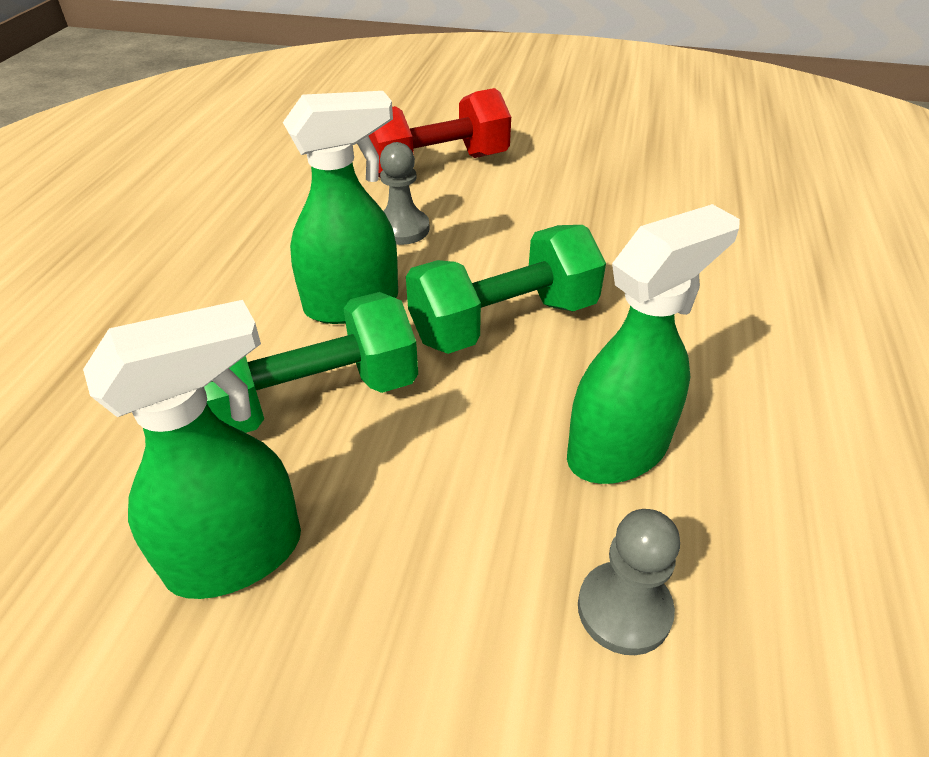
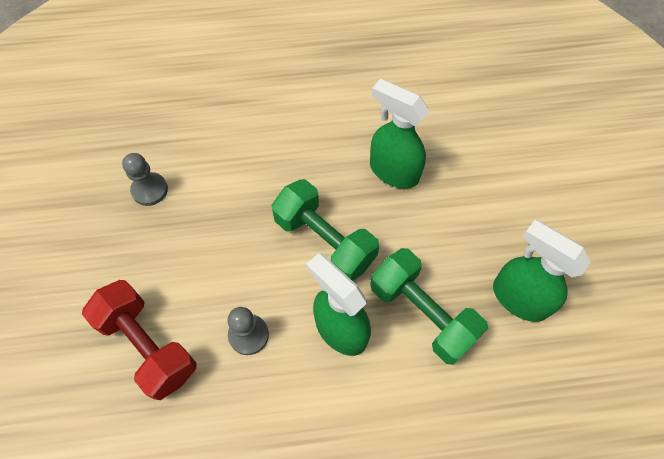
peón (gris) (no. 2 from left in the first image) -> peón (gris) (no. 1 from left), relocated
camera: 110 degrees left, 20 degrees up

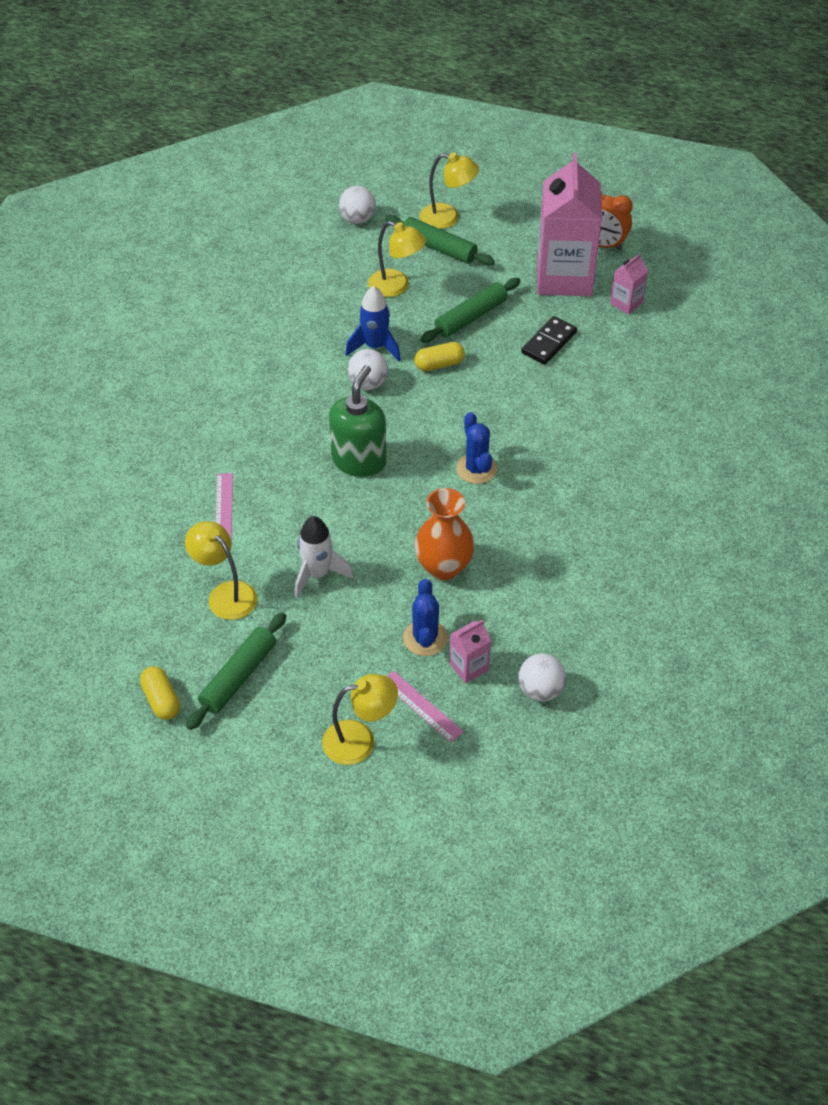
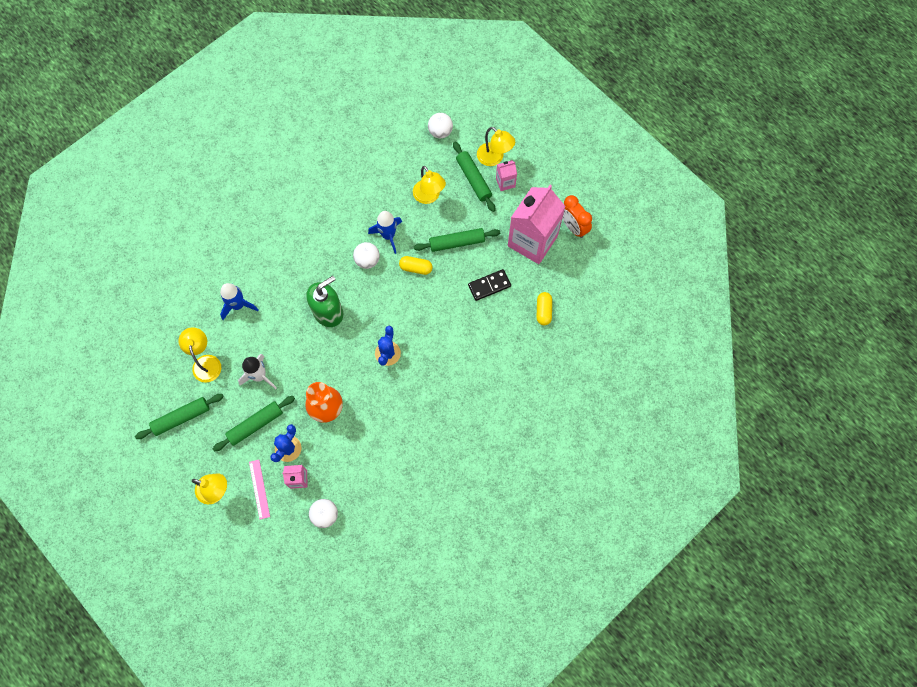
cápsula (amarillo) (no. 1 from left in the first image) -> cápsula (amarillo) (no. 2 from left), relocated
regla (rosa) (no. 1 from left) -> cohete (azul) (no. 1 from left)
cartón de leche (rosa) (no. 3 from left in the first image) -> cartón de leche (rosa) (no. 2 from left), relocated
none -> rodillo (verde) (no. 2 from left)
camera: 30 degrees right, 20 degrees up

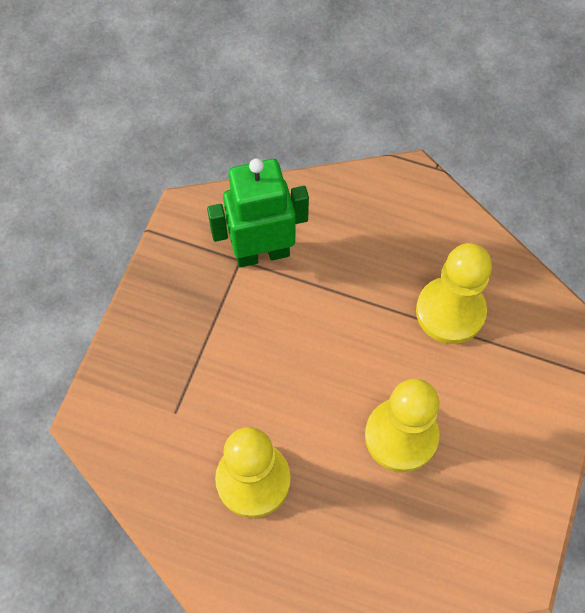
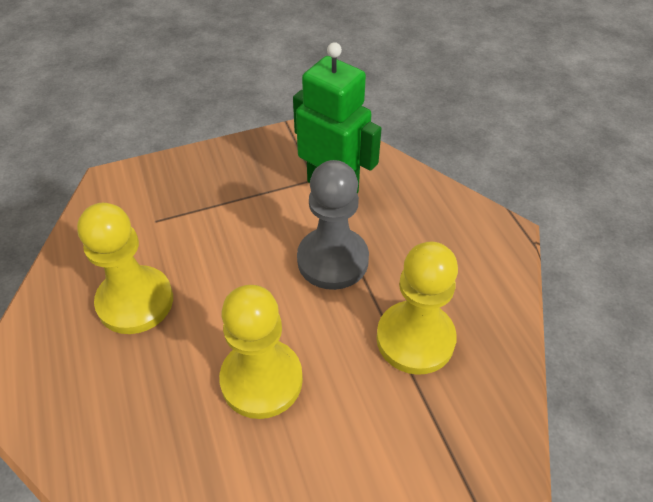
none -> peón (gris)
camera: 50 degrees right, 15 degrees down

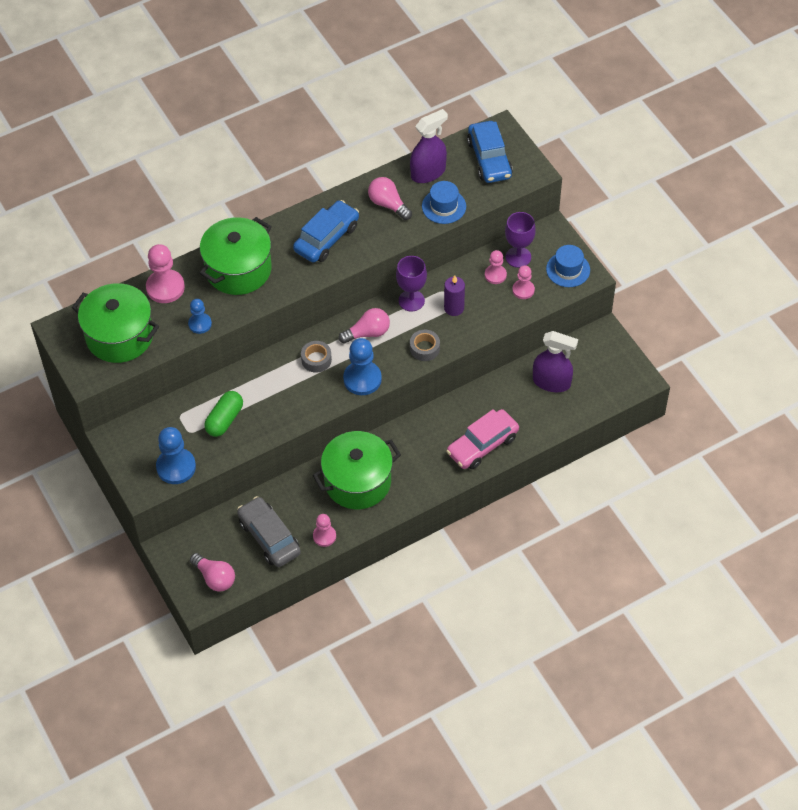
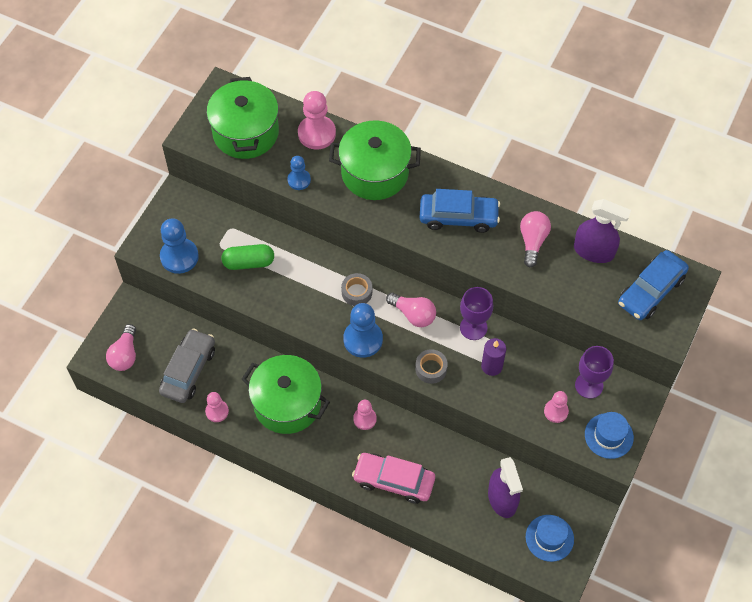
sombrero (azul) (no. 1 from left), relocated
peón (rosa) (no. 3 from left), relocated
camera: 55 degrees right, 5 degrees up

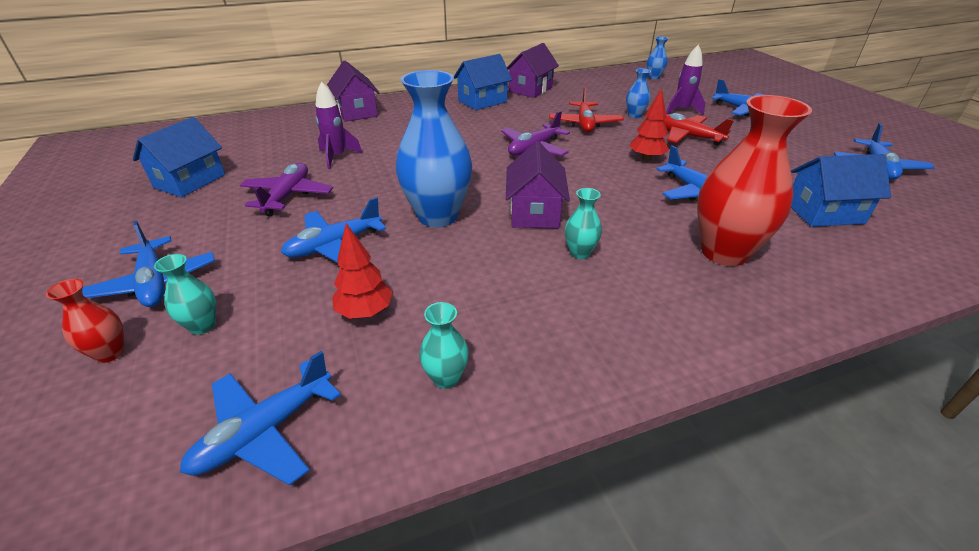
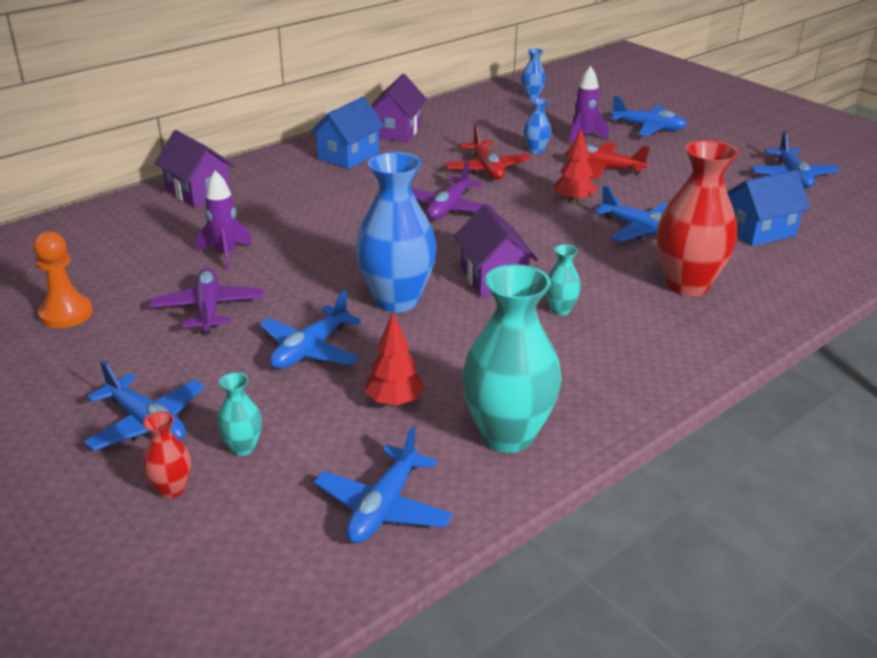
casa (azul) (no. 1 from left) -> peón (naranja)
florero (turquesa) (no. 2 from left), x2.20
camera: 20 degrees left, 5 degrees down

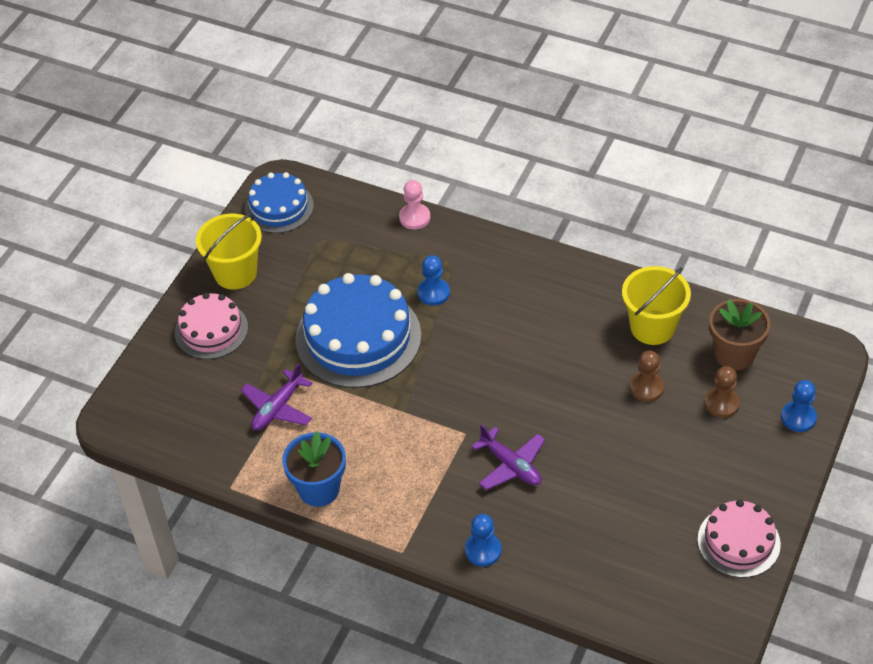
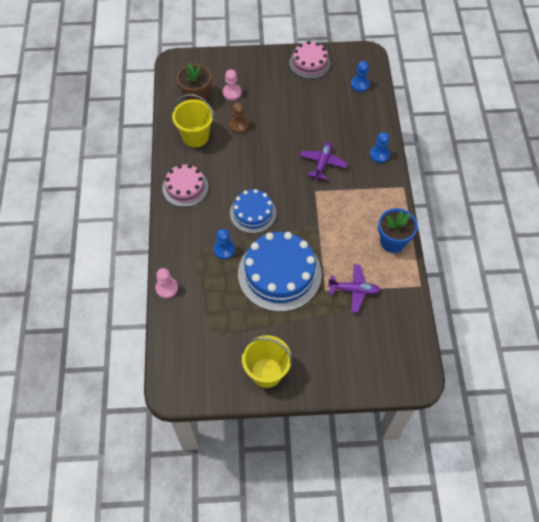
tarta (rosa) (no. 1 from left), relocated
tarta (azul) (no. 1 from left), relocated
peón (marrón) (no. 2 from left) -> peón (rosa) (no. 2 from left)
peón (azul) (no. 3 from left in the first image) -> peón (azul) (no. 2 from left), relocated
camera: 120 degrees left, 10 degrees up

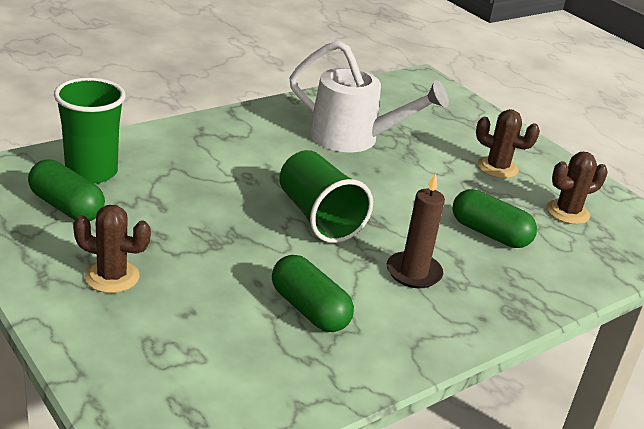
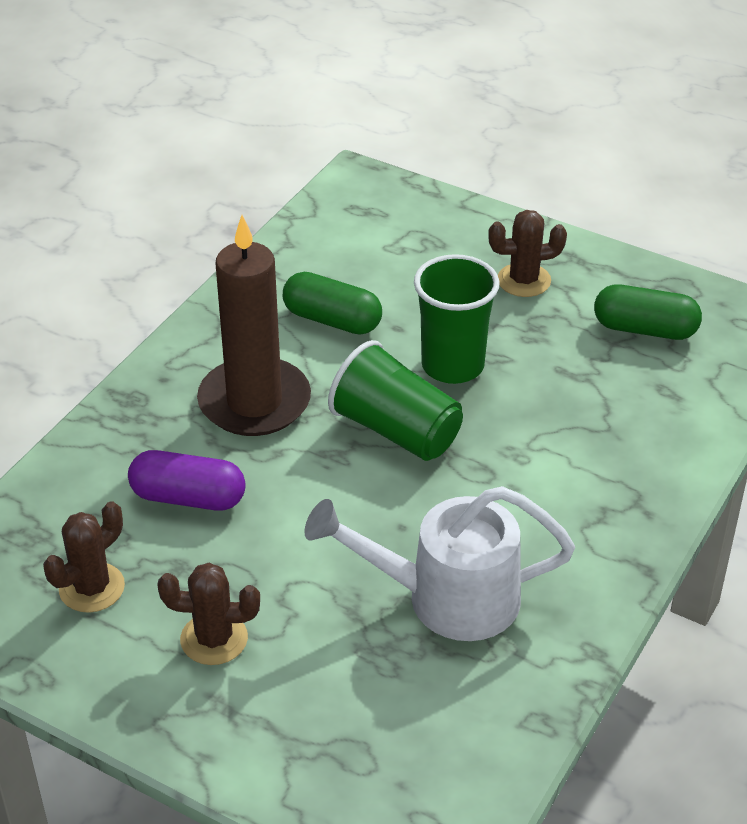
vaso (verde) (no. 1 from left in the first image) -> vaso (verde) (no. 2 from left), relocated
vela (marrón), x1.70
cápsula (verde) (no. 3 from left) -> cápsula (morado)
camera: 160 degrees right, 10 degrees up

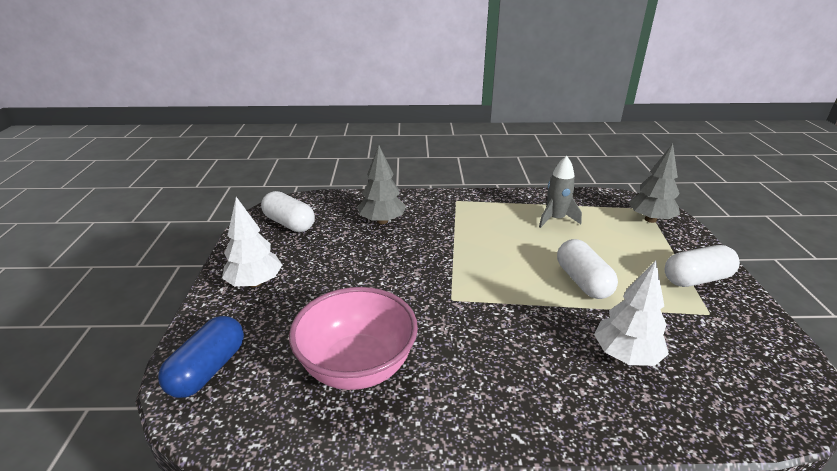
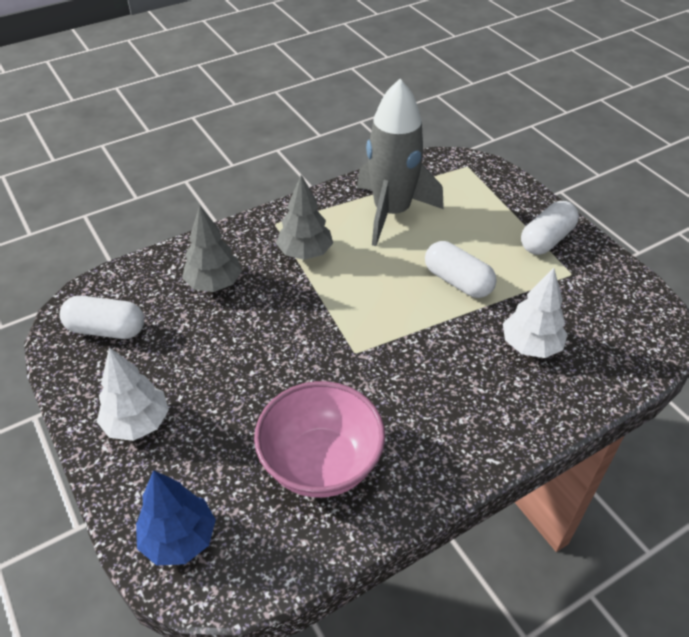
cápsula (azul) -> árbol (azul)
cohete (gris), x1.91
árbol (gris) (no. 2 from left), relocated
camera: 30 degrees left, 15 degrees up

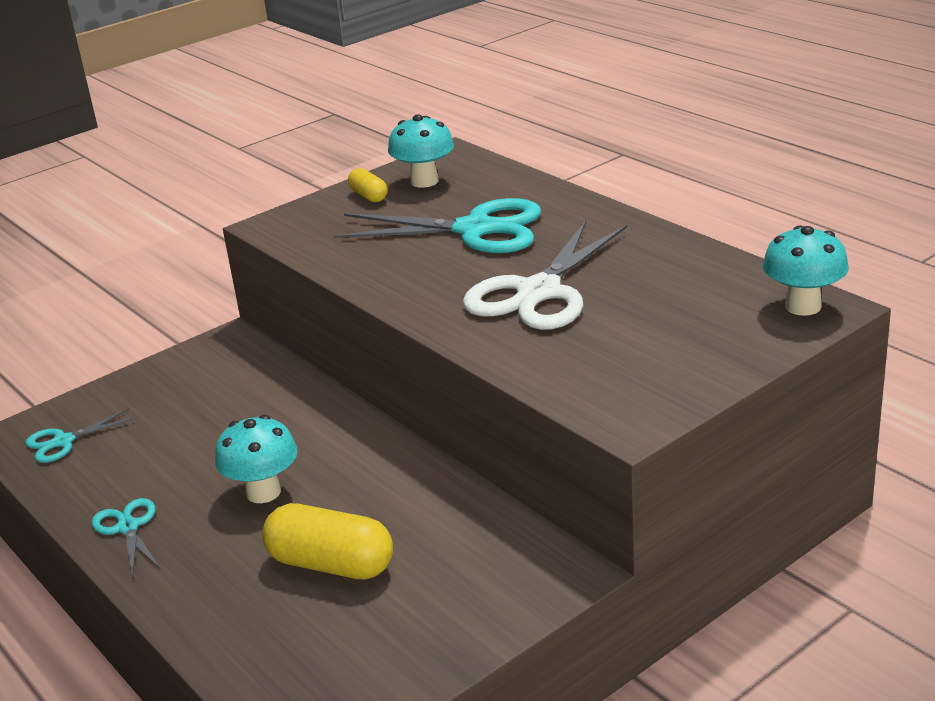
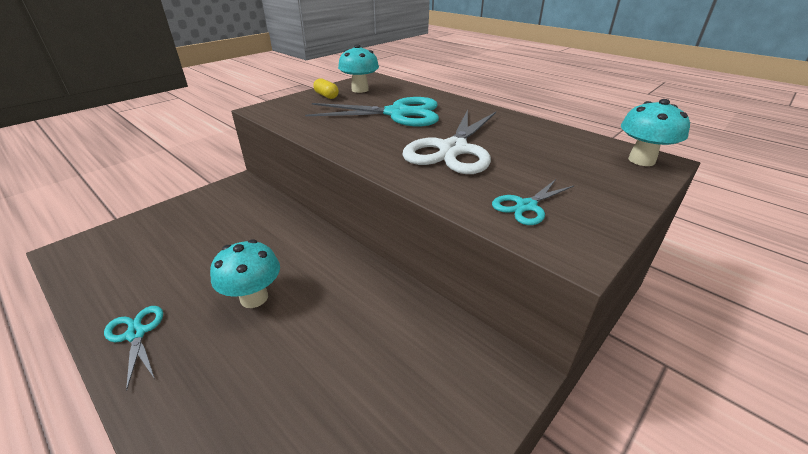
tijeras (turquesa) (no. 1 from left in the first image) -> tijeras (turquesa) (no. 3 from left), relocated
cápsula (amarillo) (no. 1 from left) -> none
camera: 10 degrees left, 5 degrees up

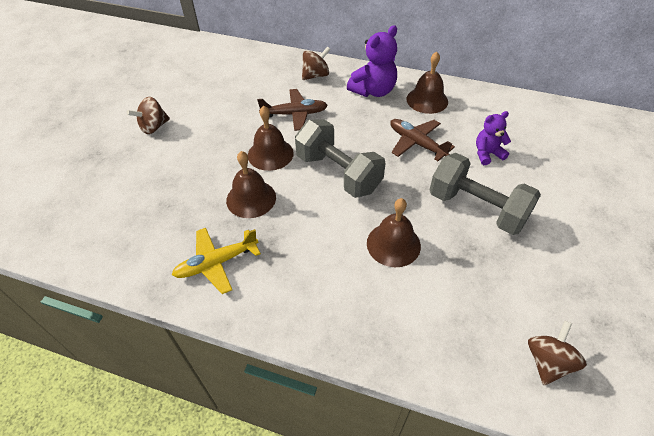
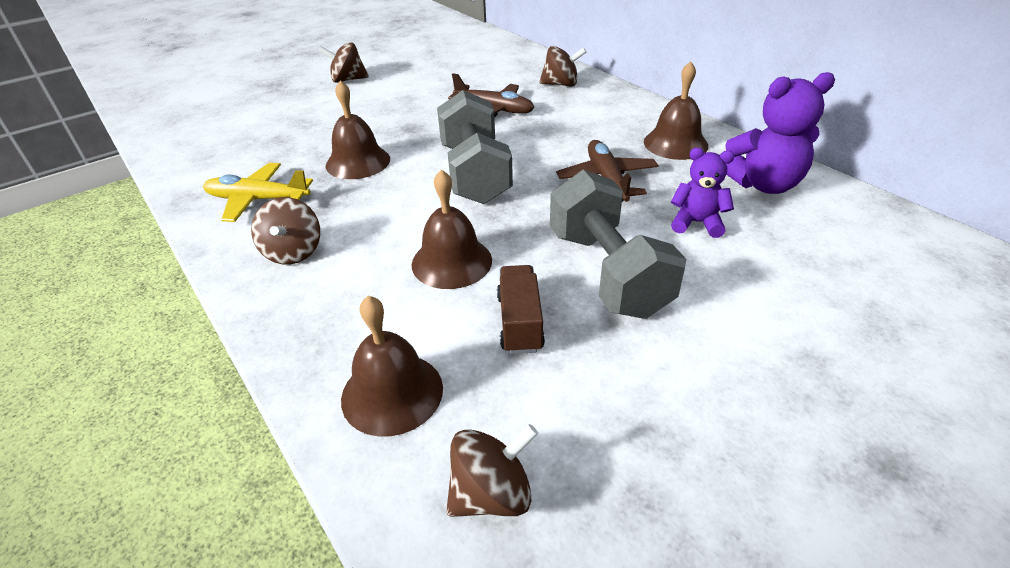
campana (marrón) (no. 2 from left), relocated
osito (morado) (no. 1 from left in the first image) -> osito (morado) (no. 2 from left), relocated
none -> peonza (marrón) (no. 1 from left)
none -> camión (marrón)
camera: 35 degrees right, 10 degrees down

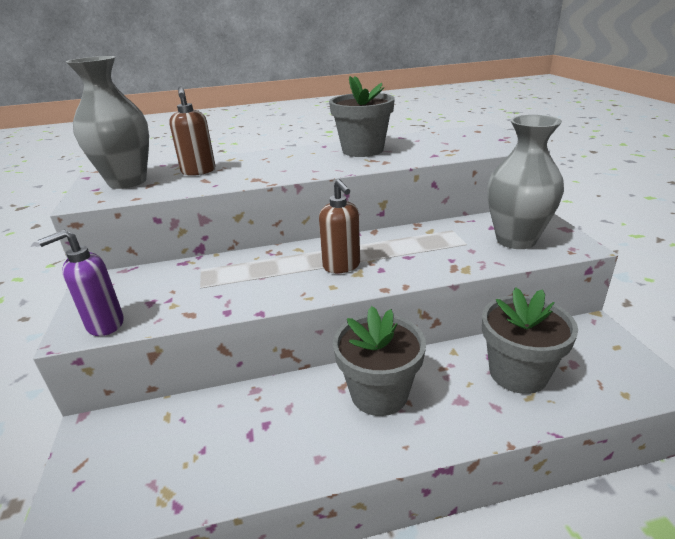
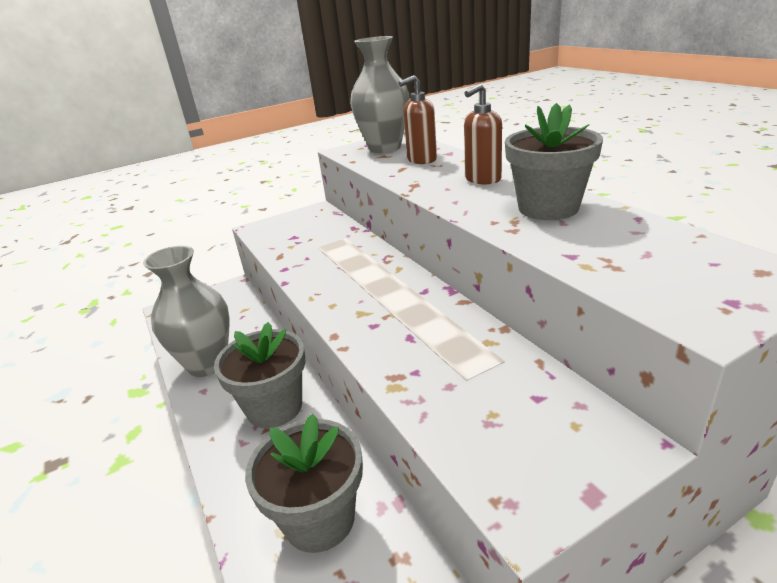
dispensador de jabón (morado) -> none
dispensador de jabón (marrón) (no. 2 from left), relocated
florero (gris) (no. 2 from left in the first image) -> florero (gris) (no. 1 from left), relocated
camera: 75 degrees right, 0 degrees up

